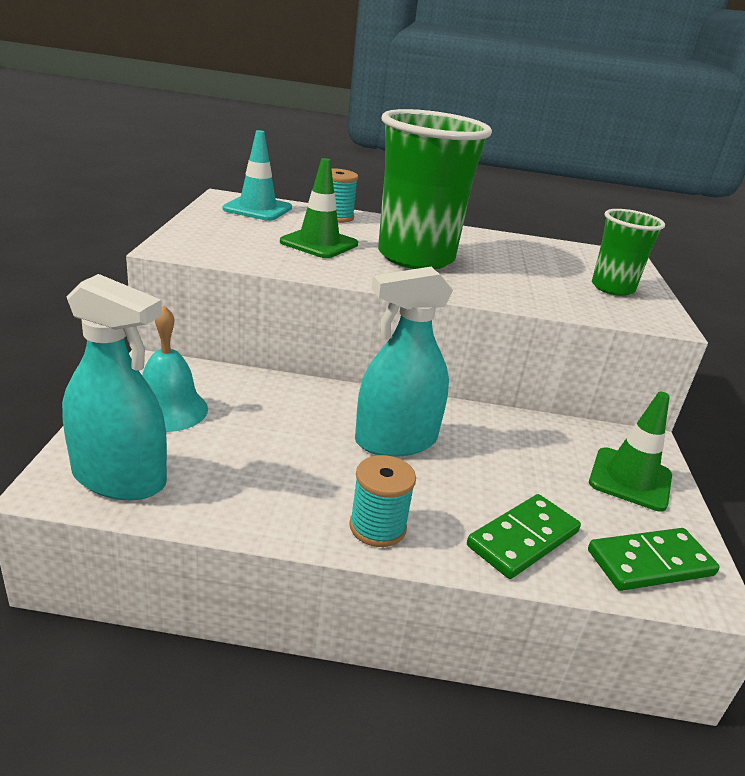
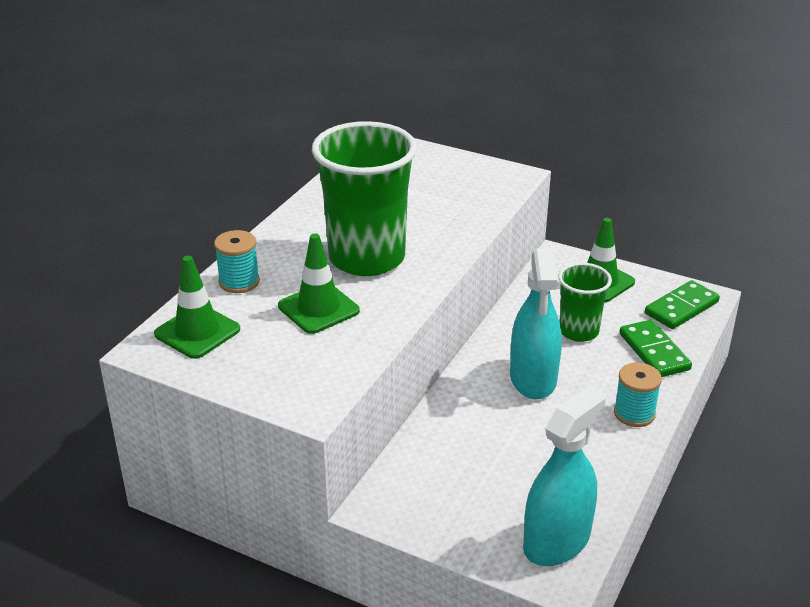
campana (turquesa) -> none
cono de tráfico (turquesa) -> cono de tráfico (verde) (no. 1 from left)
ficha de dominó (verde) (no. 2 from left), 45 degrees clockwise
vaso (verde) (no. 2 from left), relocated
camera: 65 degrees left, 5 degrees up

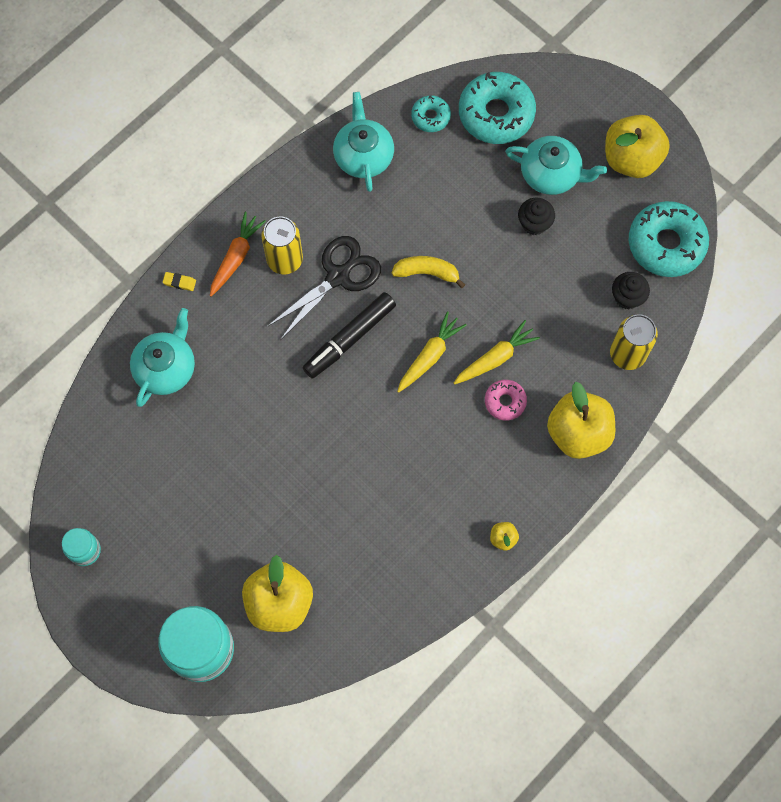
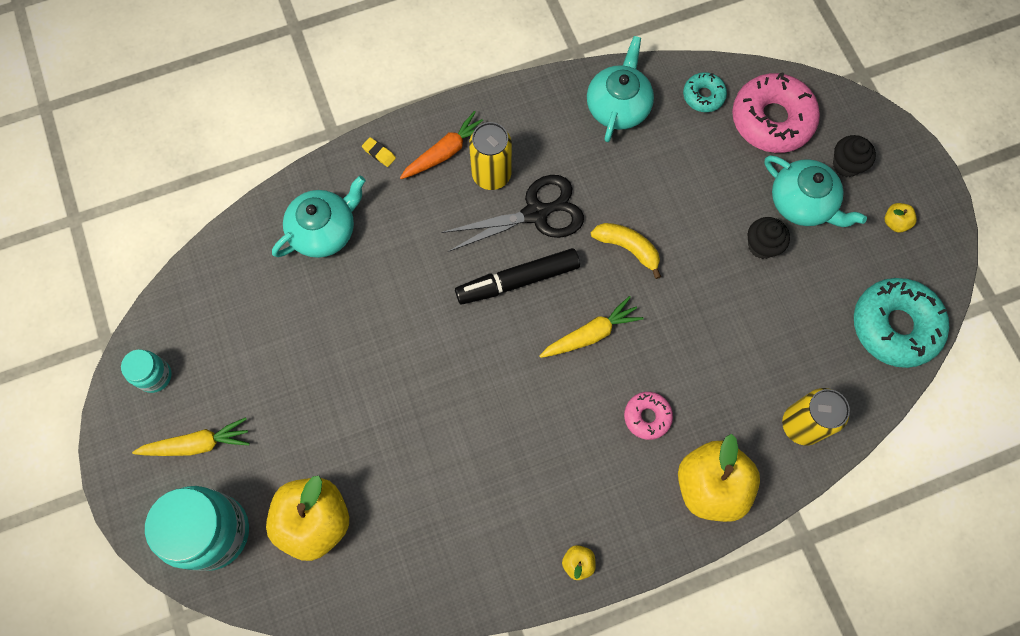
zanahoria (amarillo) (no. 2 from left in the first image) -> zanahoria (amarillo) (no. 1 from left), relocated
rosquilla (turquesa) (no. 2 from left) -> rosquilla (rosa) (no. 2 from left)
manzana (amarillo) (no. 4 from left), x0.42
magdalena (negro) (no. 2 from left), relocated
camera: 25 degrees right, 0 degrees up

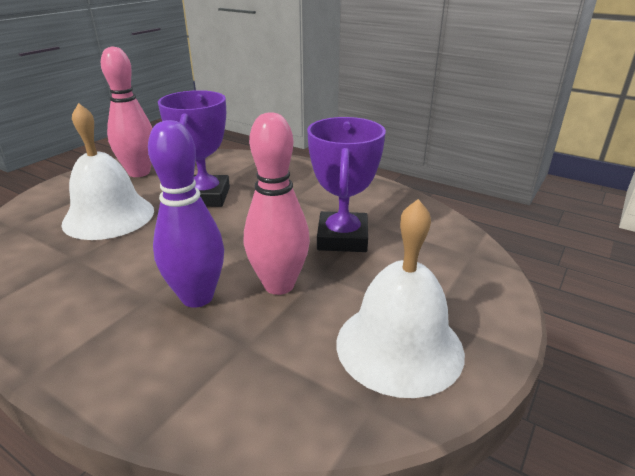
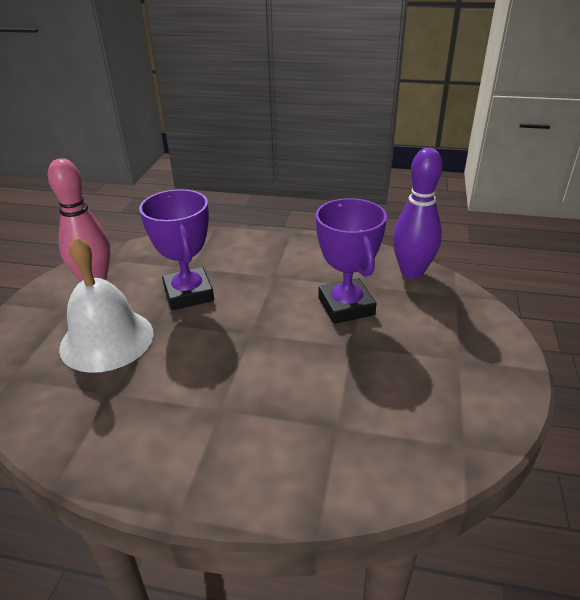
bolo (morado), relocated
bolo (rosa) (no. 2 from left) -> none
campana (blanco) (no. 2 from left) -> none
camera: 20 degrees left, 5 degrees up

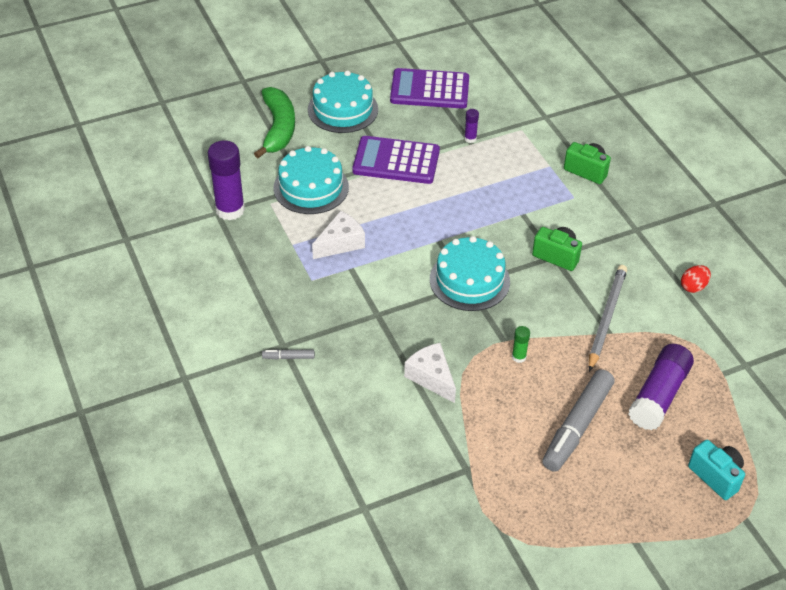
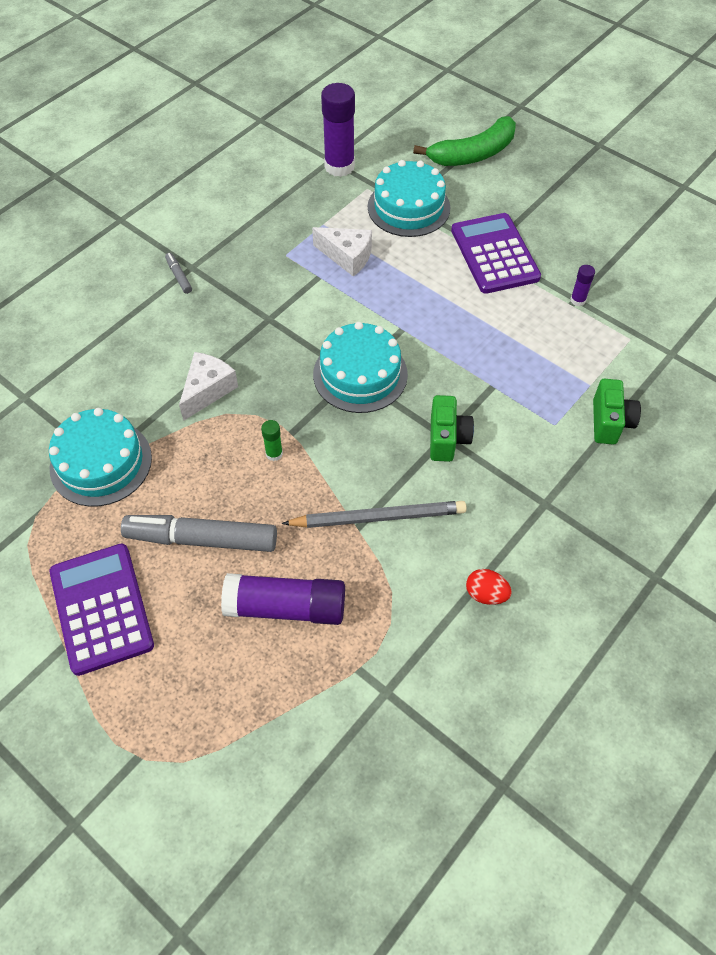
tarta (turquesa) (no. 2 from left in the first image) -> tarta (turquesa) (no. 1 from left), relocated
calculadora (morado) (no. 2 from left in the first image) -> calculadora (morado) (no. 1 from left), relocated
cámara (turquesa) -> none
camera: 65 degrees right, 10 degrees up

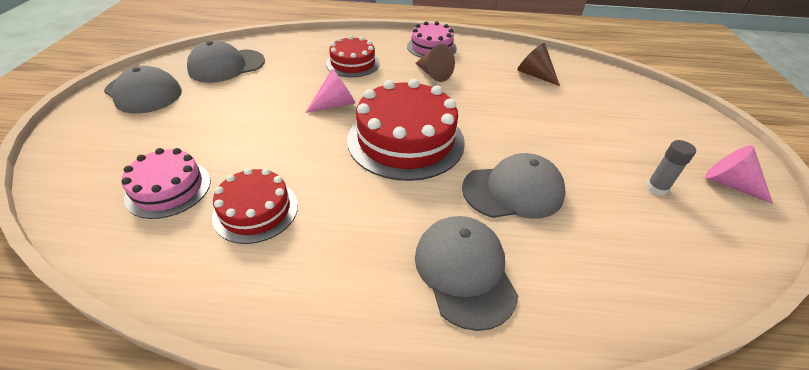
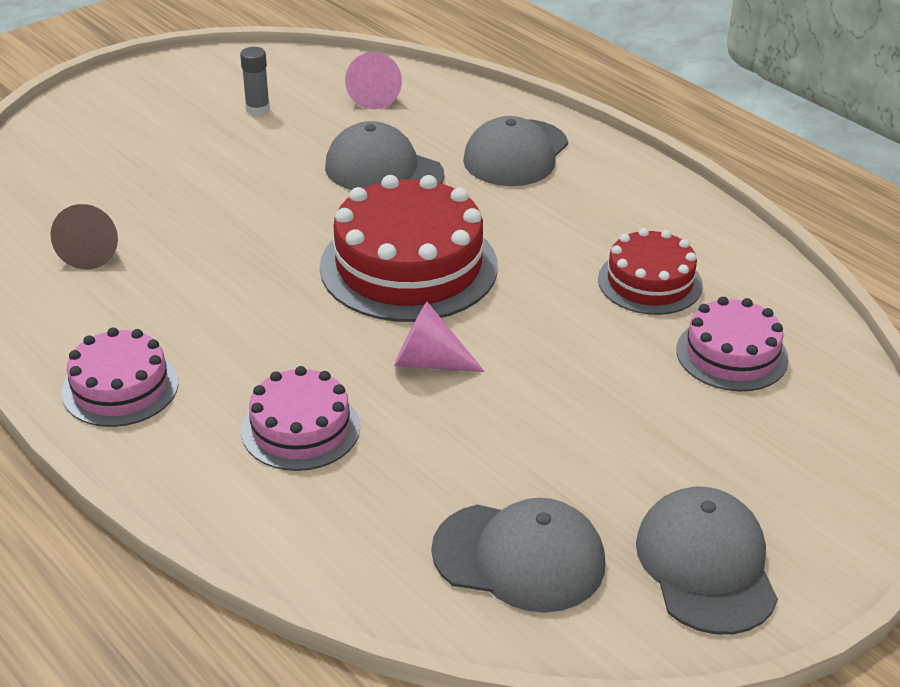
tarta (rojo) (no. 2 from left) -> tarta (rosa) (no. 2 from left)
cono (marrón) (no. 1 from left) -> none
cono (rosa) (no. 2 from left in the first image) -> cono (rosa) (no. 1 from left), relocated
camera: 135 degrees left, 5 degrees down

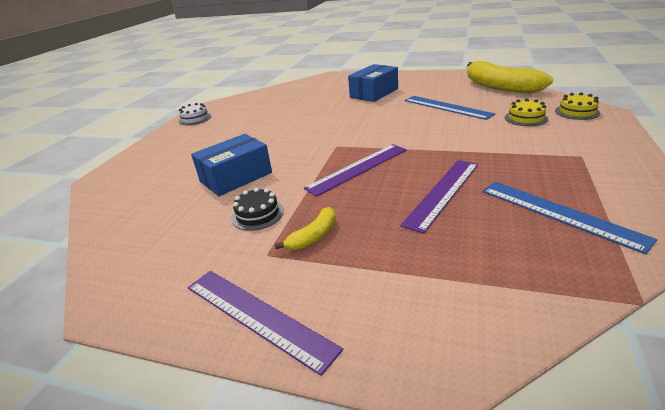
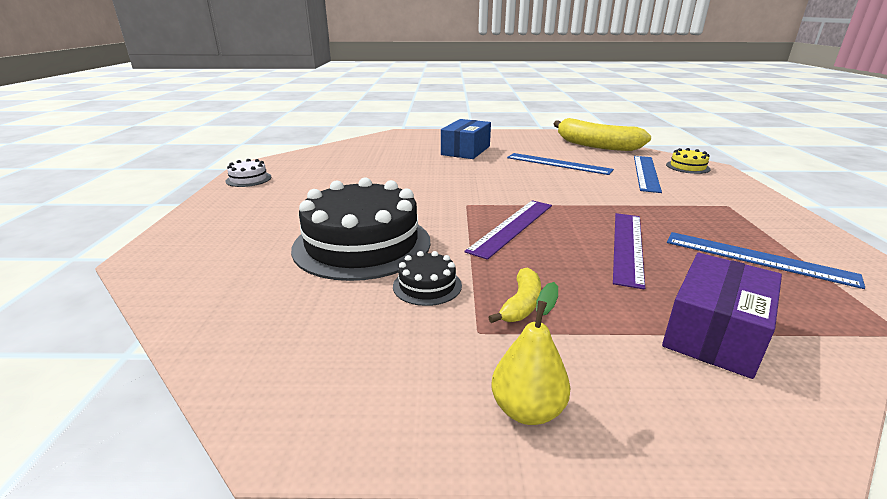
regla (morado) (no. 1 from left) -> pera (amarillo)
caja (azul) (no. 1 from left) -> tarta (negro) (no. 1 from left)
tarta (amarillo) (no. 1 from left) -> regla (azul) (no. 2 from left)
none -> caja (morado)
camera: 20 degrees left, 5 degrees down

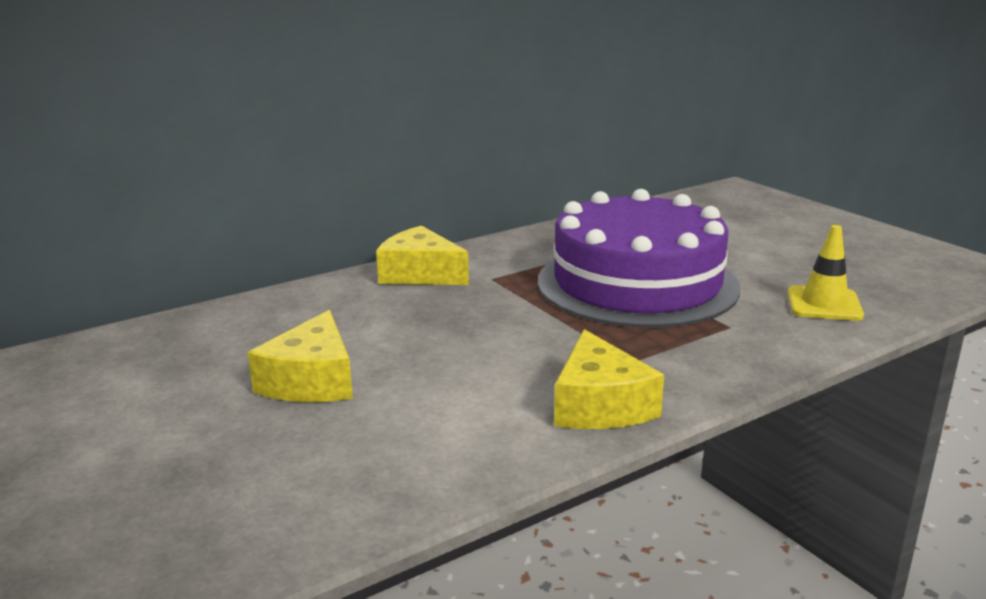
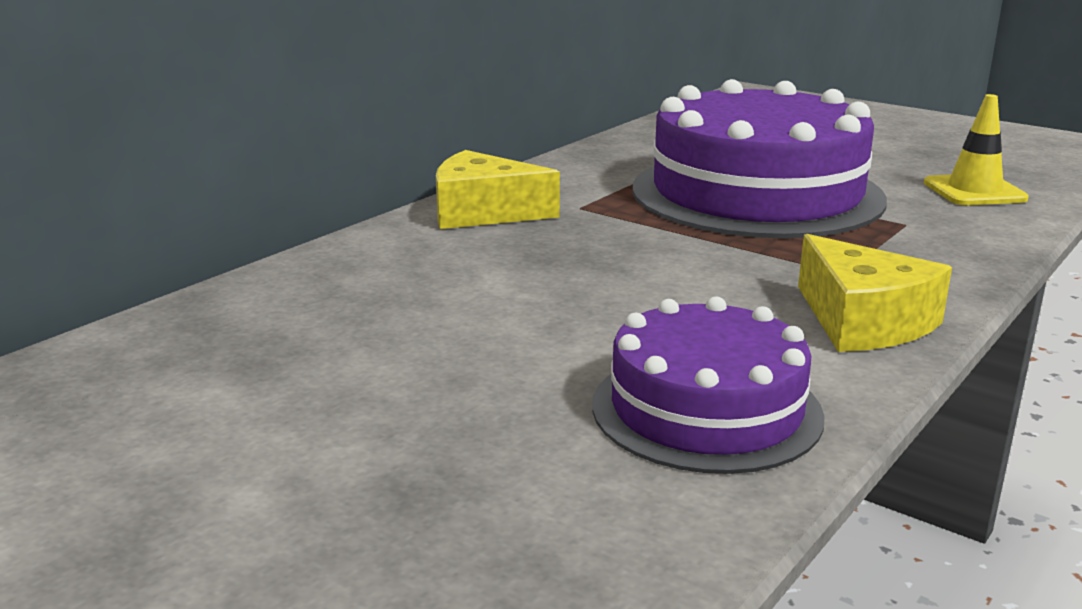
queso (amarillo) (no. 1 from left) -> none
none -> tarta (morado) (no. 1 from left)
camera: 20 degrees left, 0 degrees up

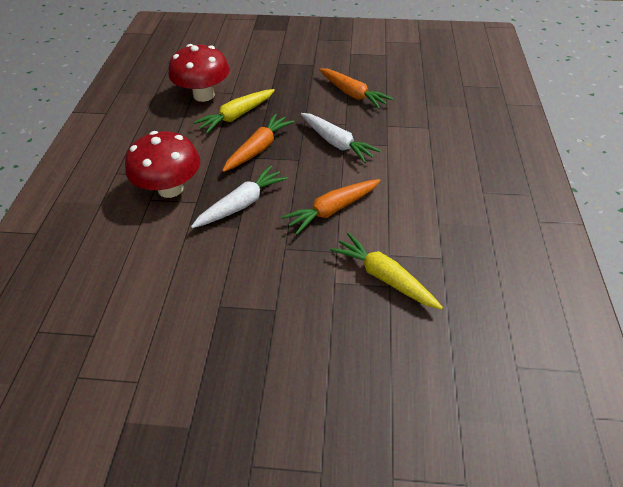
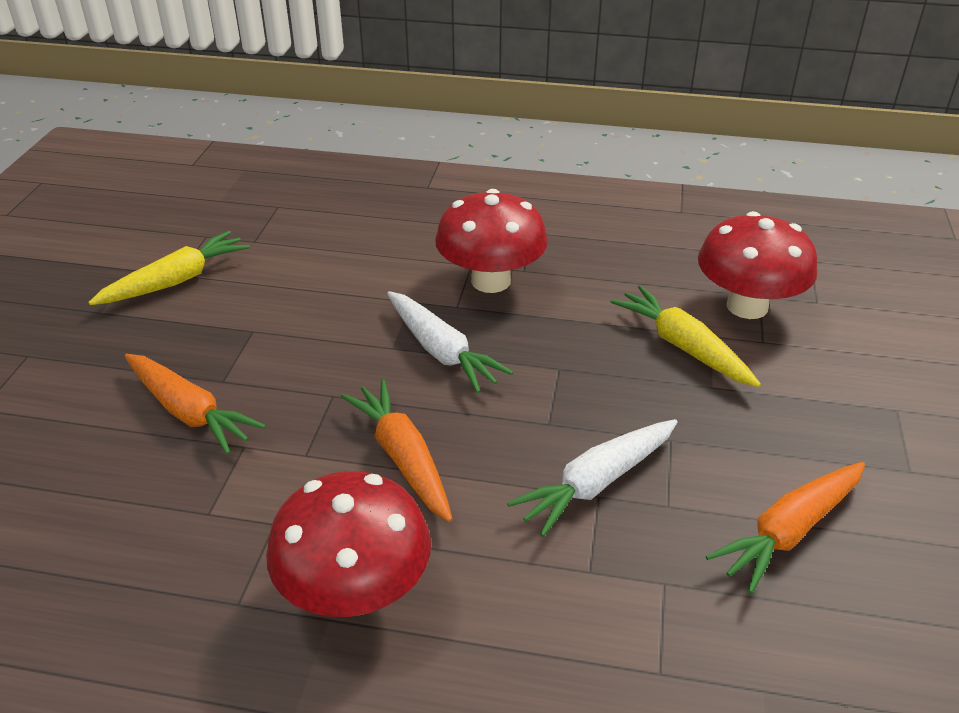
zanahoria (naranja) (no. 1 from left), relocated
zanahoria (amarillo) (no. 2 from left in the first image) -> zanahoria (amarillo) (no. 1 from left), relocated
none -> seta (rojo) (no. 1 from left)
camera: 95 degrees right, 10 degrees down

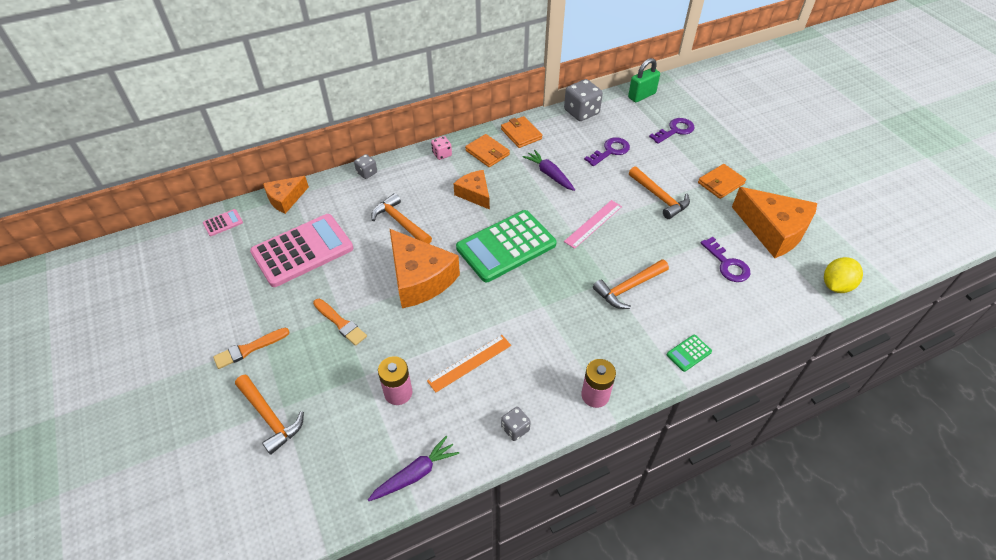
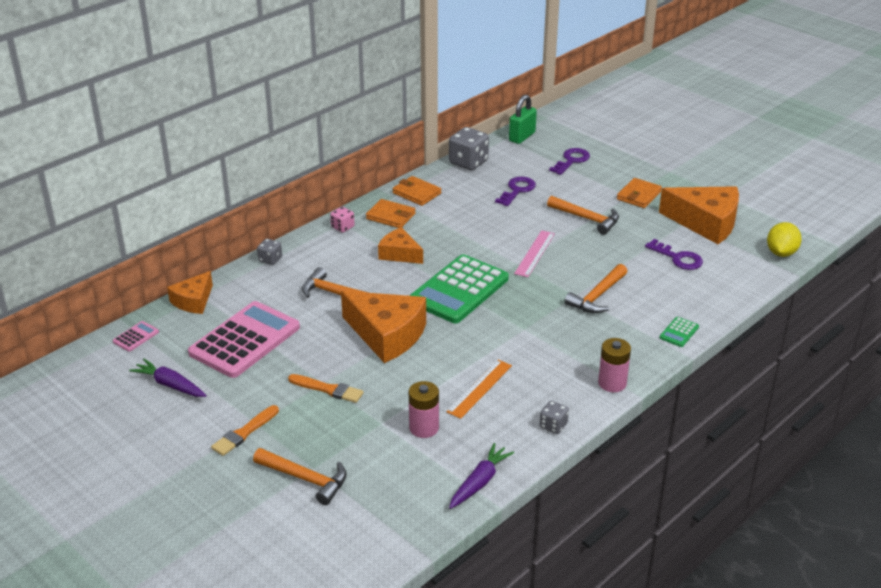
zanahoria (morado) (no. 2 from left in the first image) -> zanahoria (morado) (no. 1 from left), relocated
camera: 20 degrees left, 15 degrees down

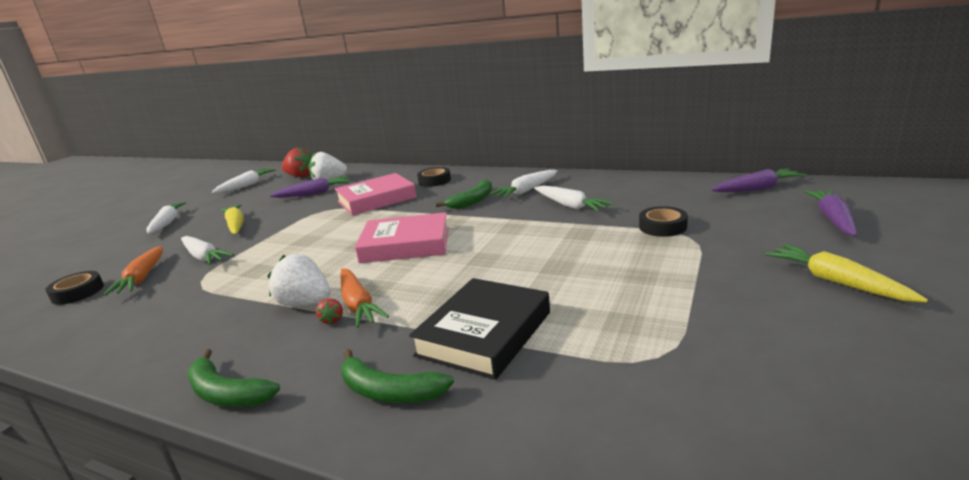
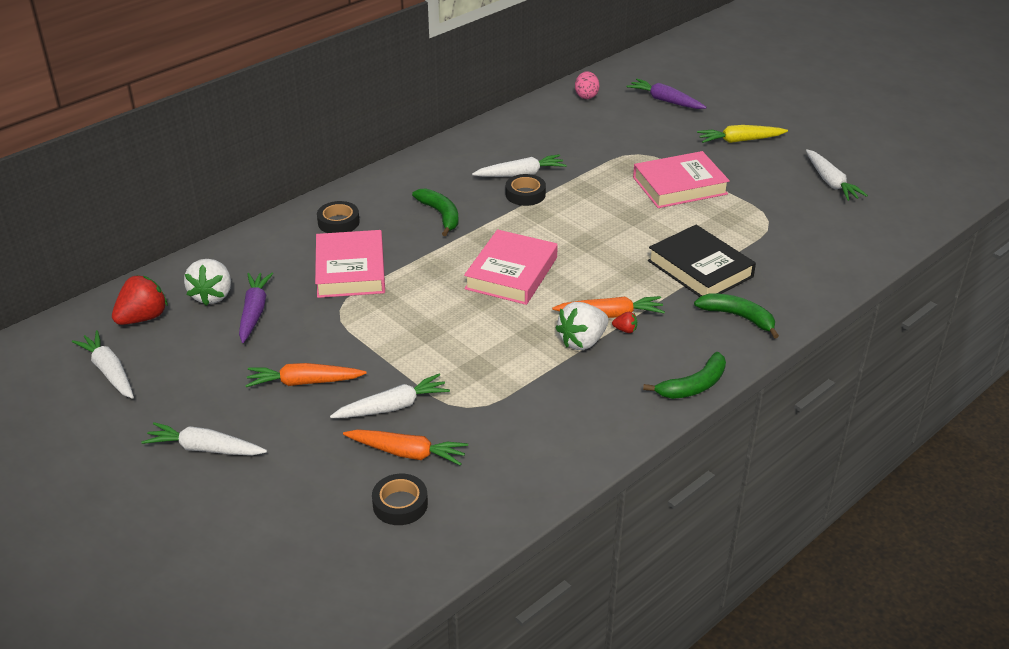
zanahoria (amarillo) (no. 1 from left) -> zanahoria (naranja) (no. 1 from left)
plátano (verde) (no. 2 from left in the first image) -> plátano (verde) (no. 3 from left), 105 degrees counterclockwise
zanahoria (blanco) (no. 4 from left in the first image) -> zanahoria (blanco) (no. 5 from left), relocated
cinta adhesiva (negro) (no. 3 from left), relocated
zanahoria (morado) (no. 2 from left) -> huevo (rosa)
none -> libro (rosa) (no. 3 from left)
camera: 70 degrees left, 15 degrees up

